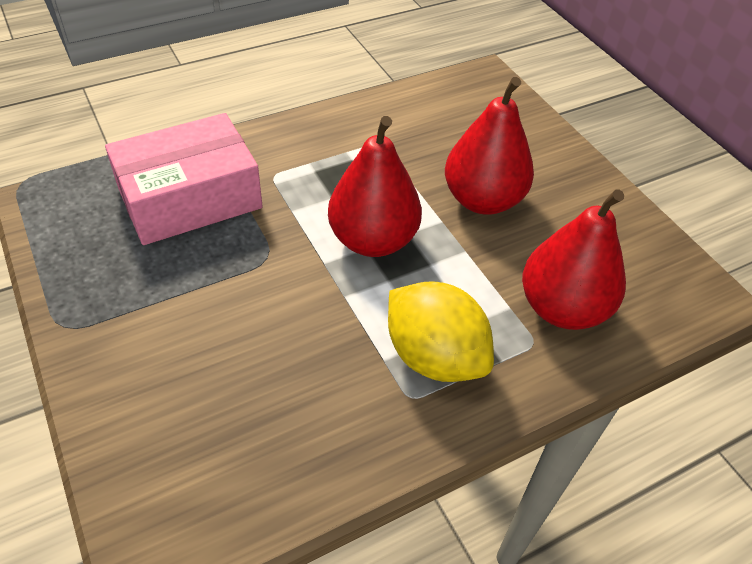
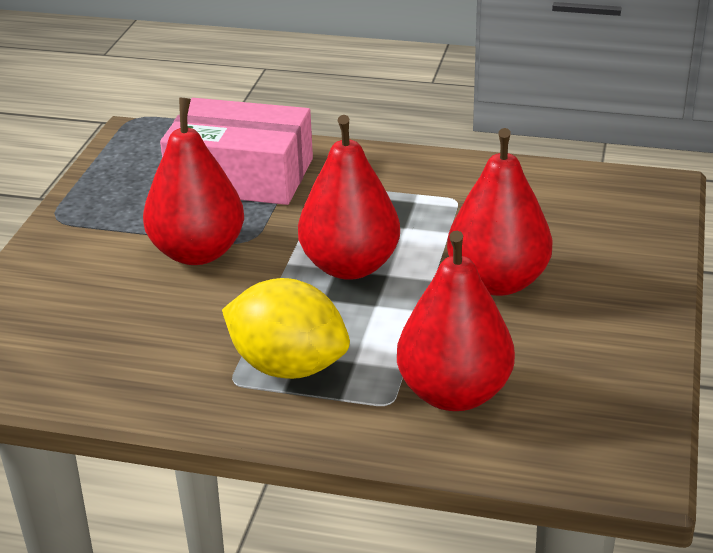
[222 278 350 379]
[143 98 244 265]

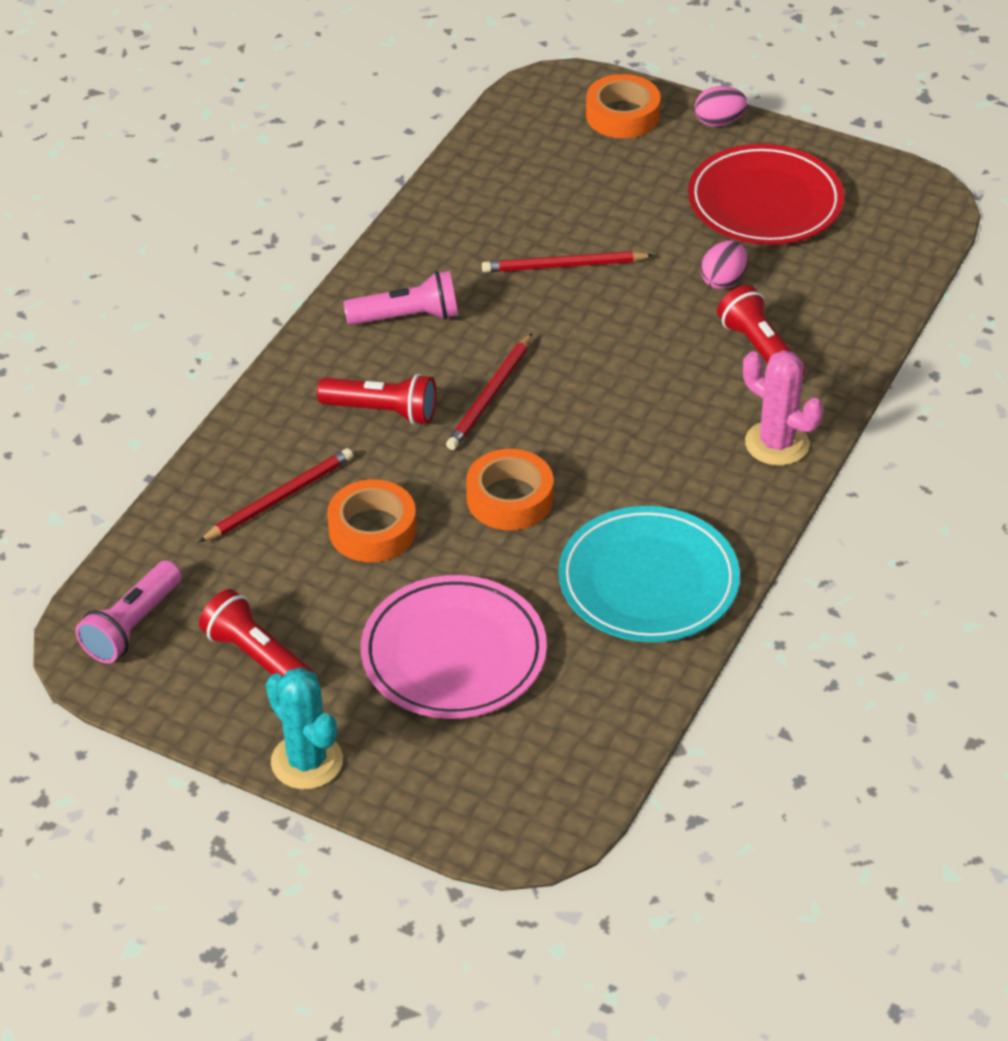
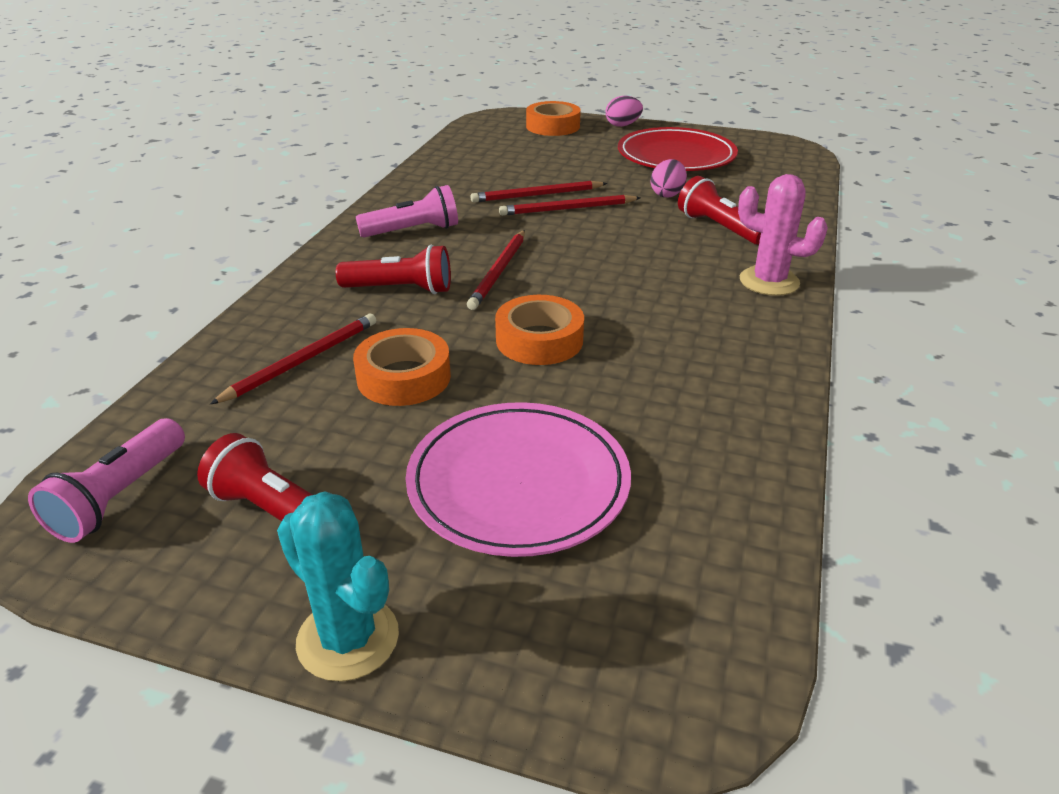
[558 506 740 642] (first image)
[499 195 641 216]

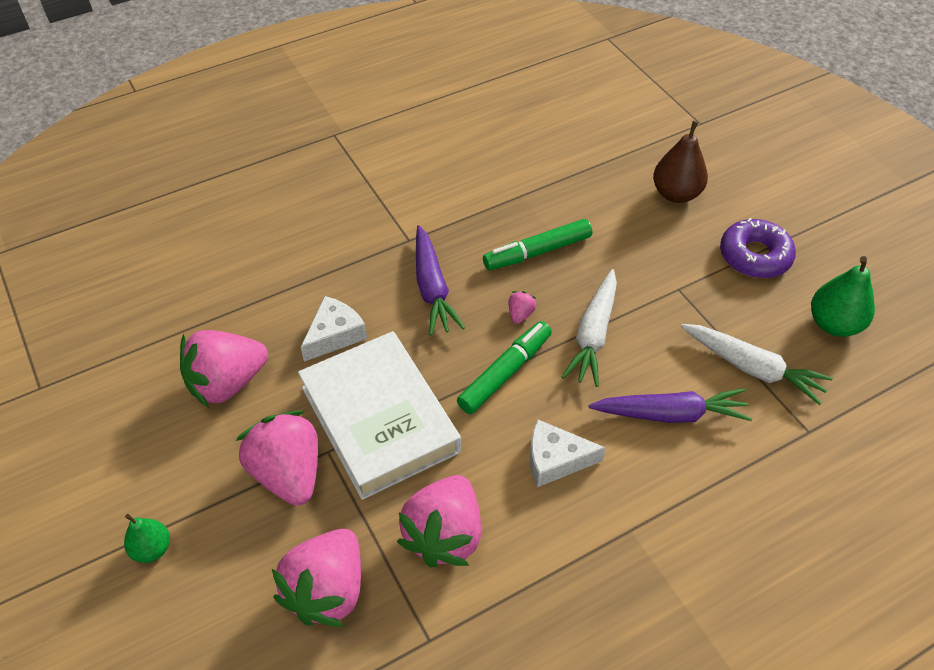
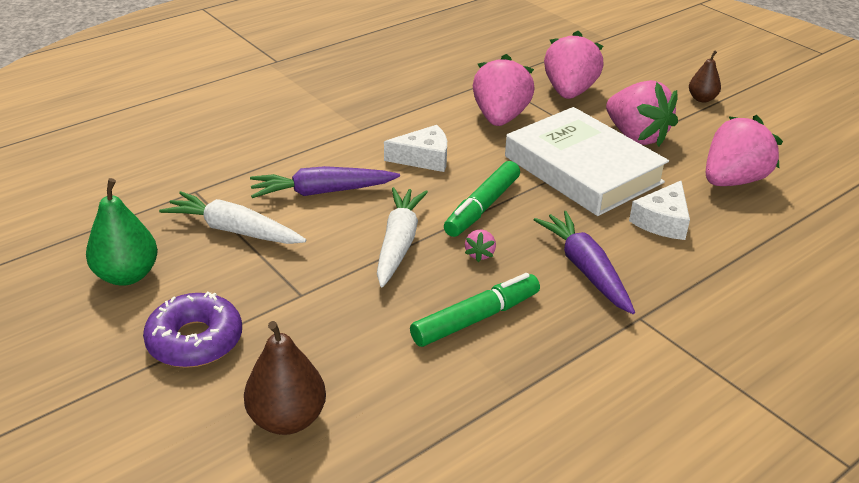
[689 50 721 102]

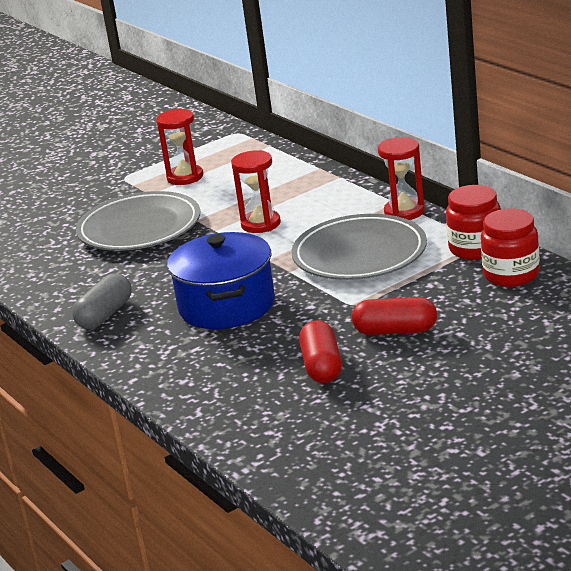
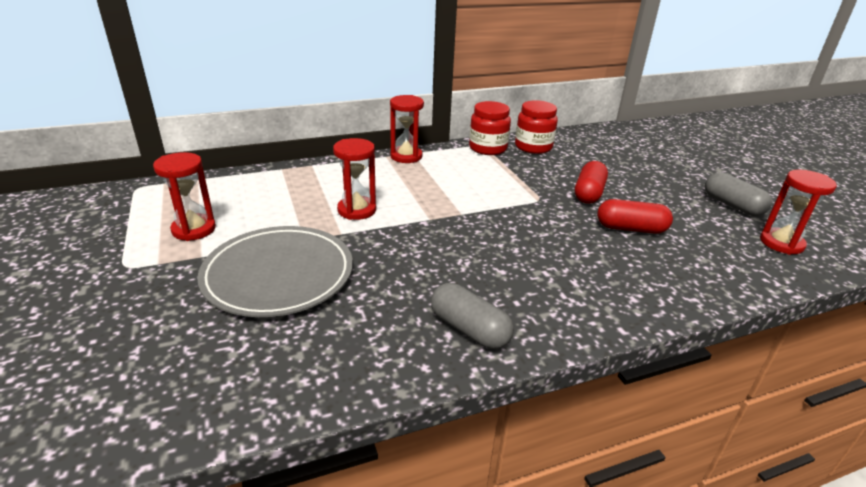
[291 214 427 280] (first image)
[167 232 275 329] (first image)
[760 170 837 255]
[705 172 772 216]

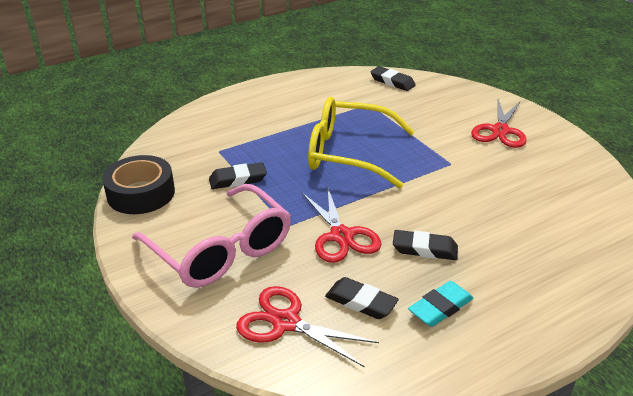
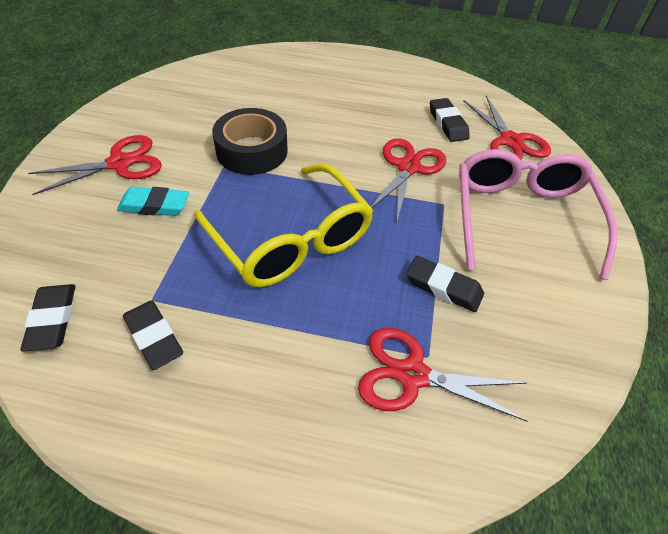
[212 108 288 175]
[123 301 183 370]
[117 187 189 216]
[358 328 527 422]

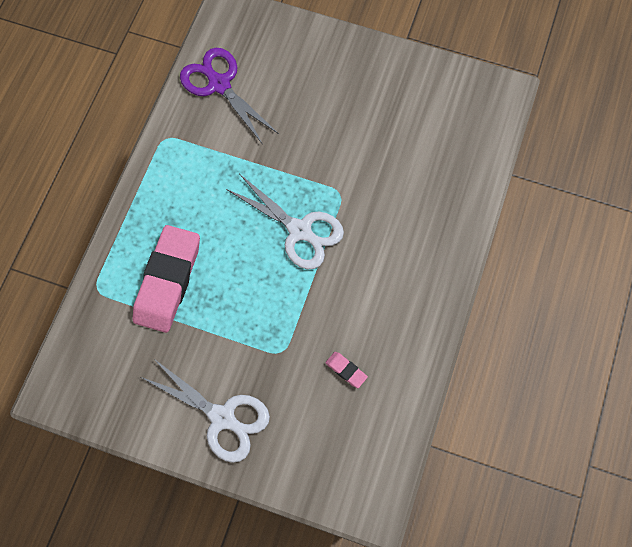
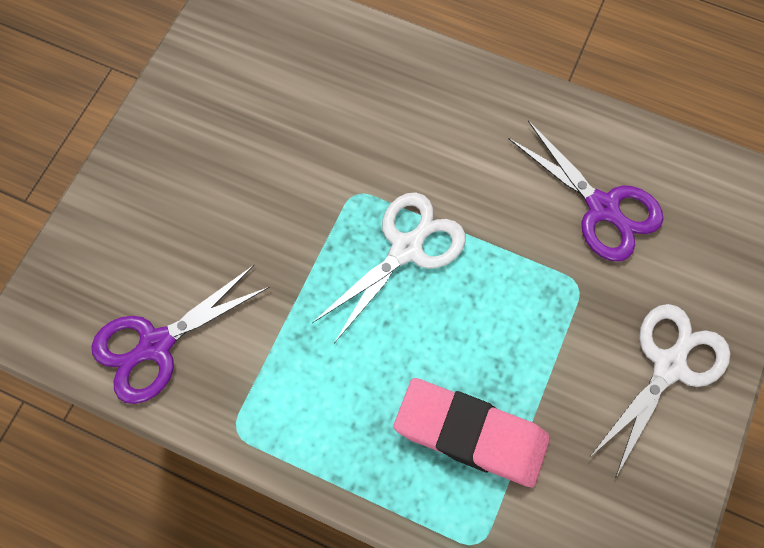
[509 121 664 261]

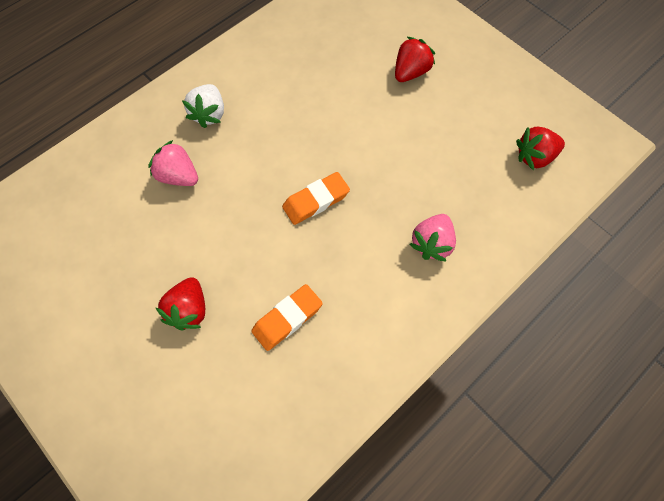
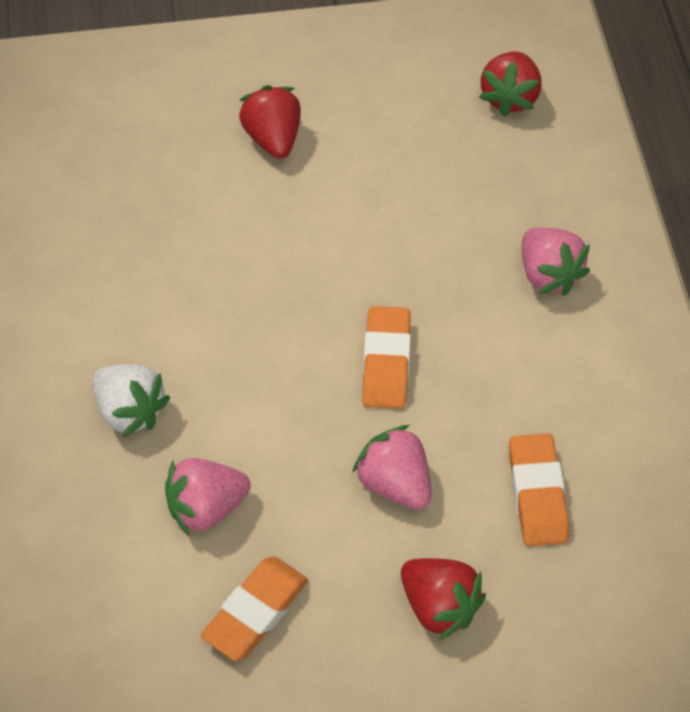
[352 425 432 510]
[201 556 308 661]

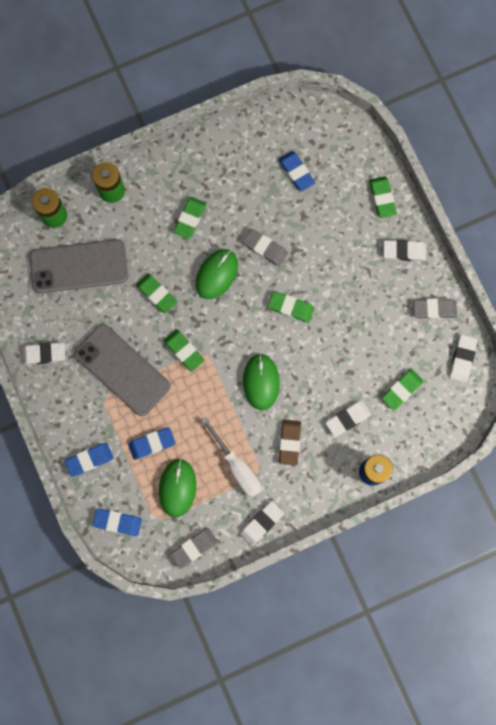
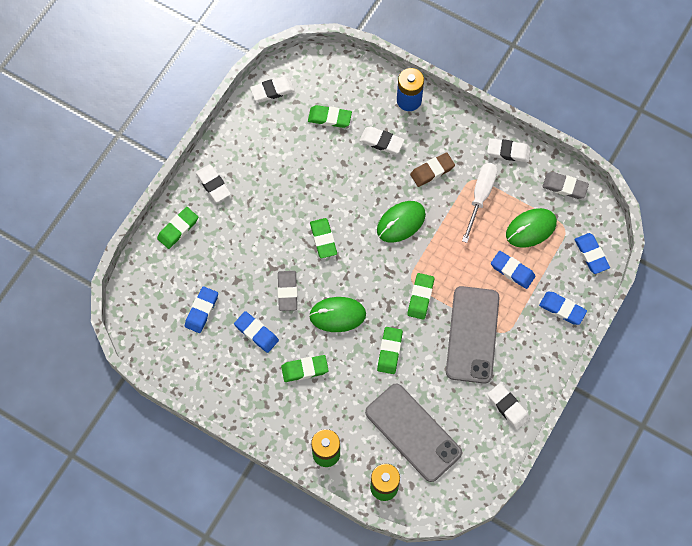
[413 298 457 319] (first image)
[234 311 279 353]

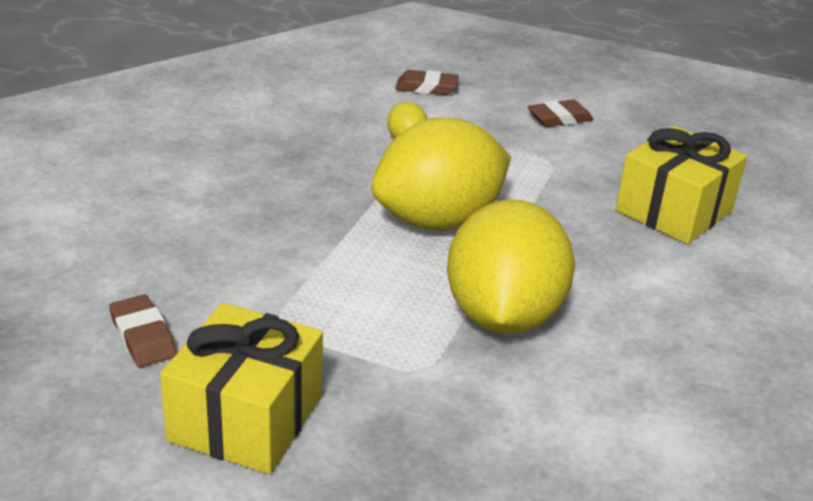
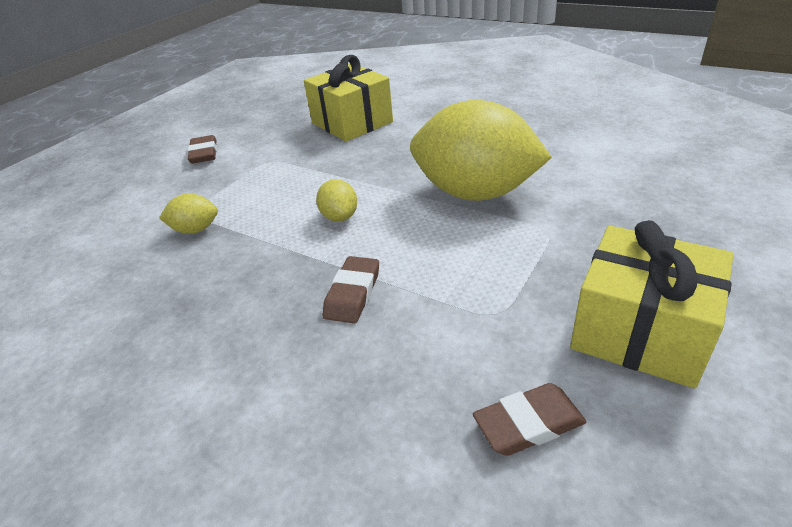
[322 256 379 324]
[316 179 357 222]

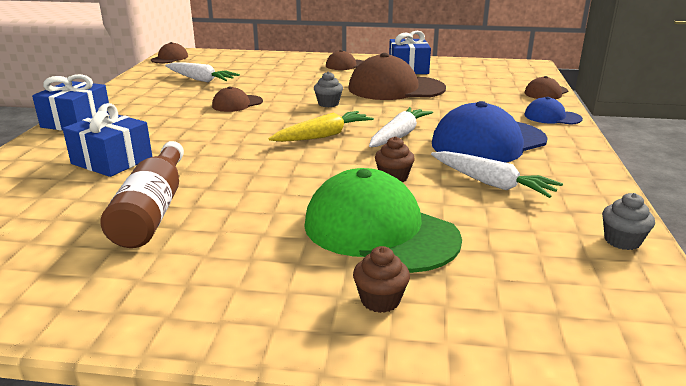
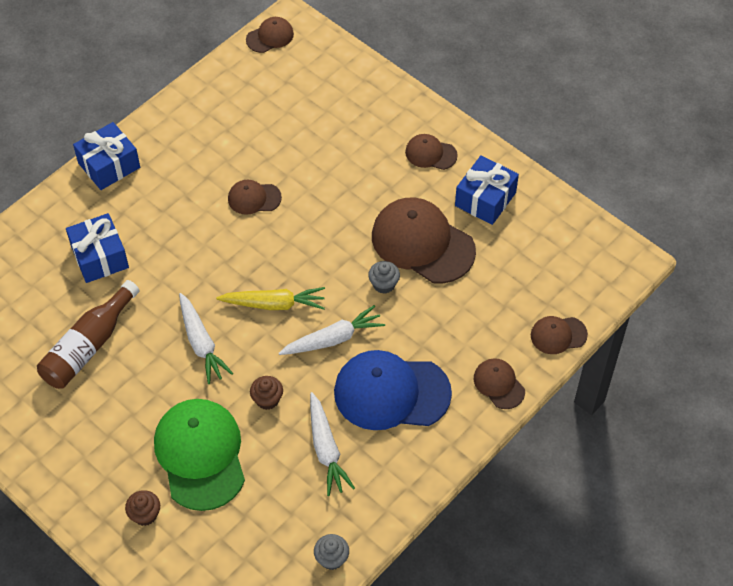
[179 293 233 384]
[368 261 400 294]
[474 358 525 409]

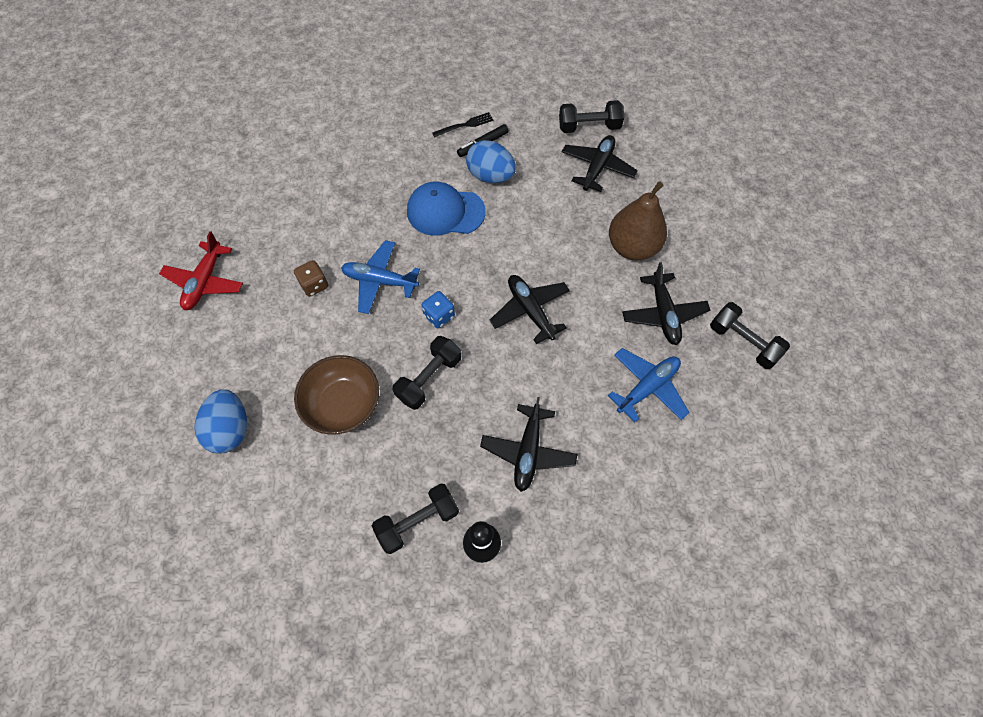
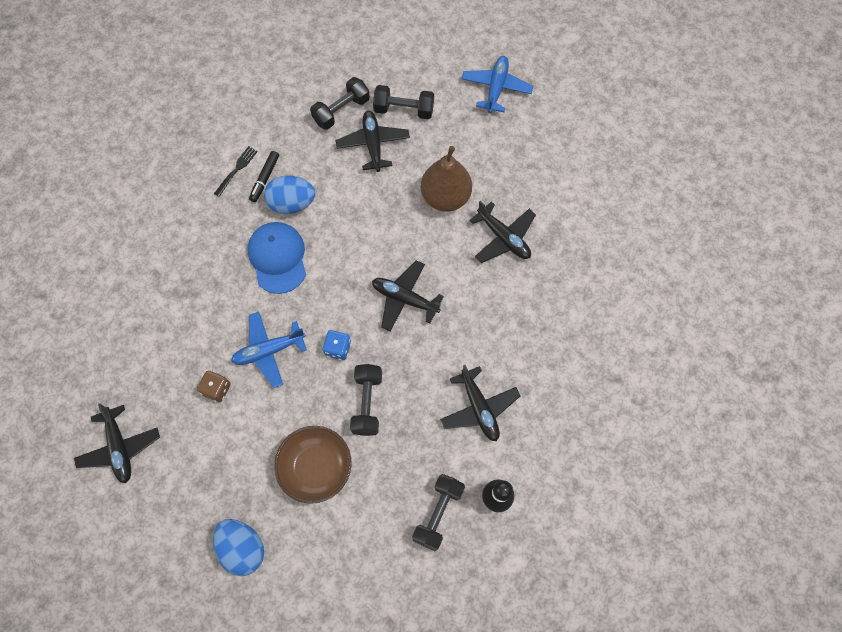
[248 222 306 294]
[74 404 160 483]
[373 85 434 119]
[462 56 533 113]

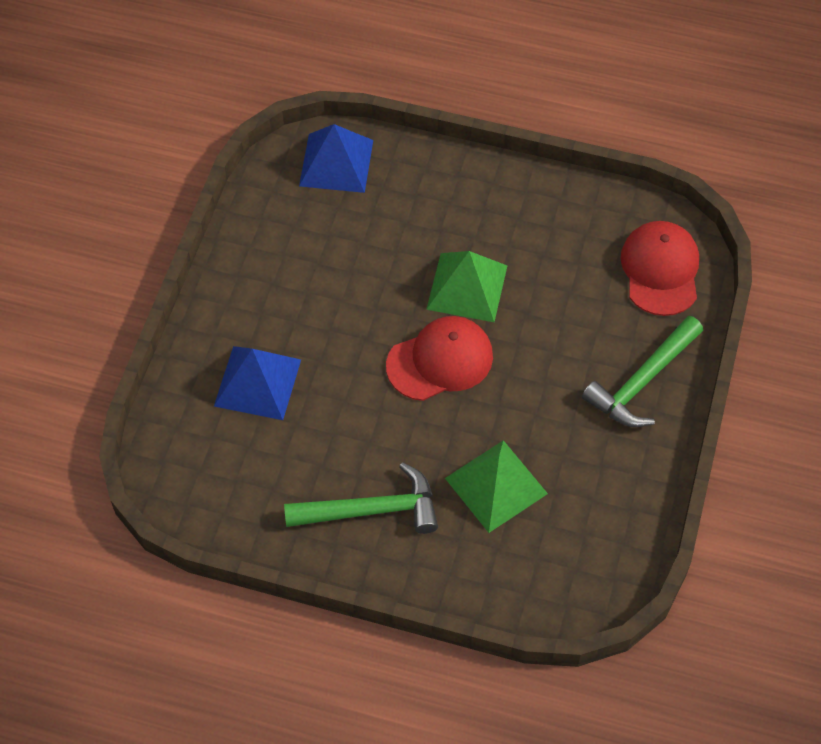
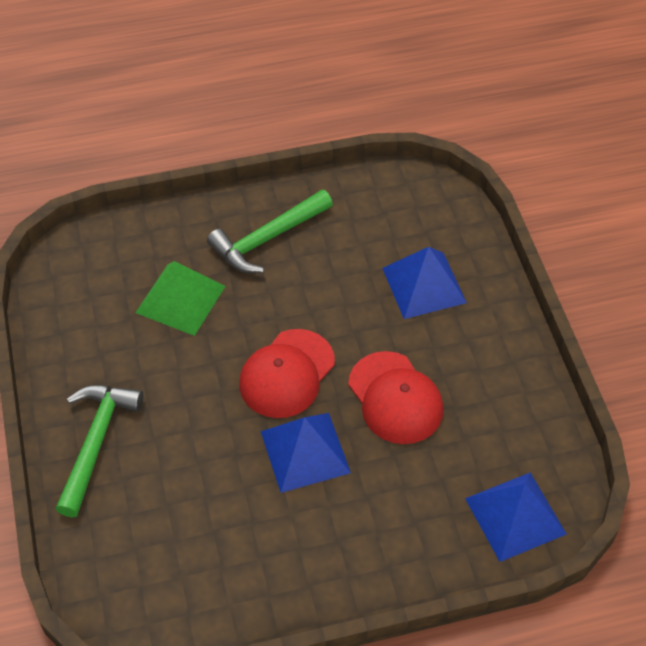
[348 351 443 444]
[261 413 351 493]

